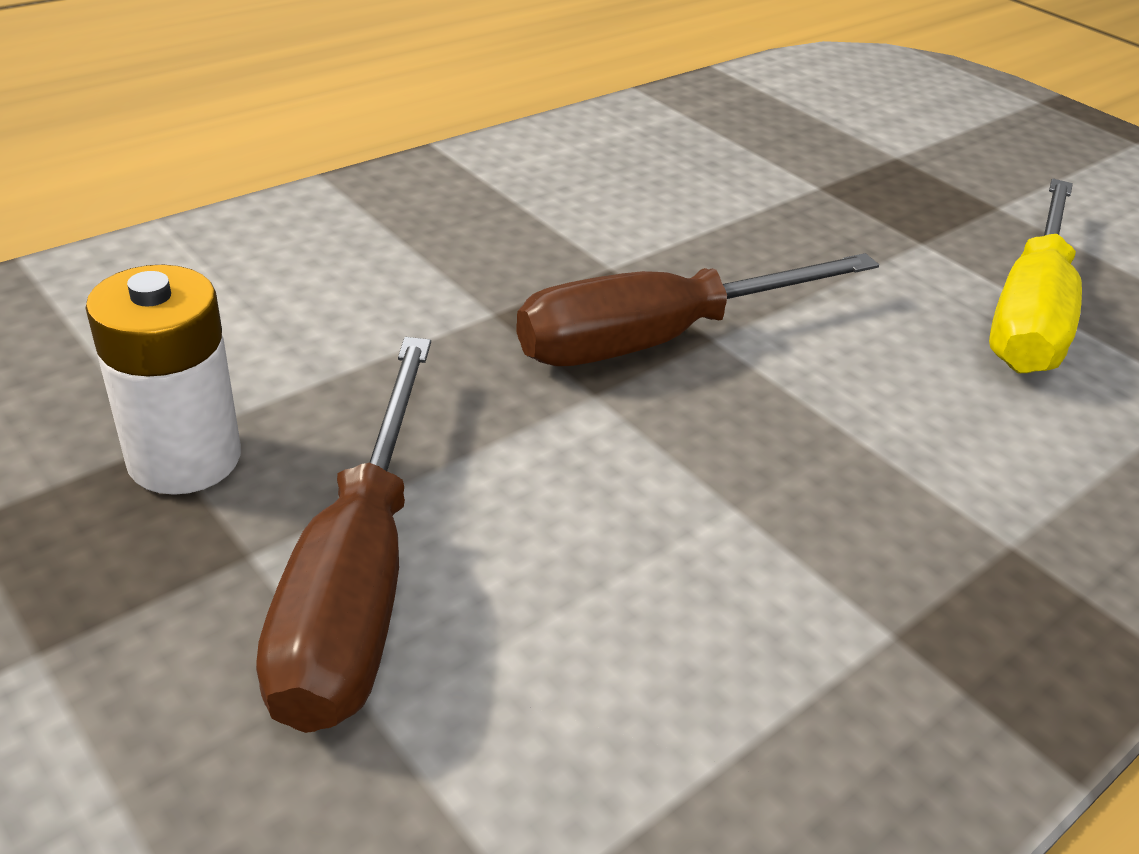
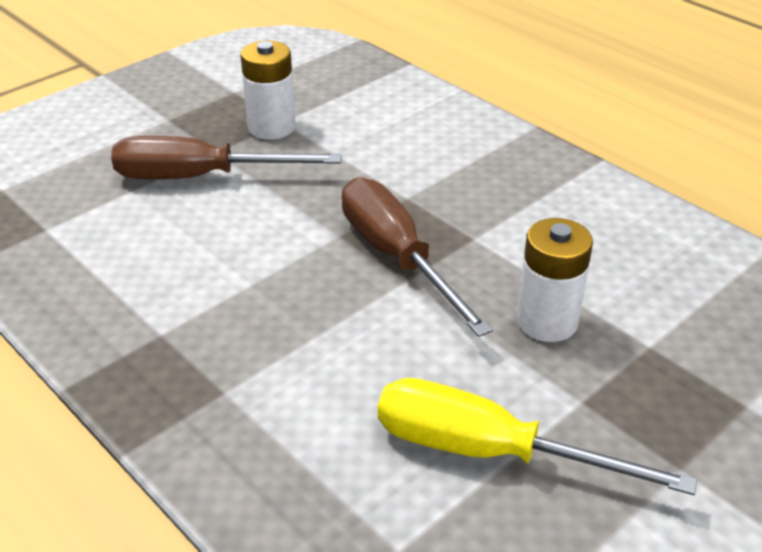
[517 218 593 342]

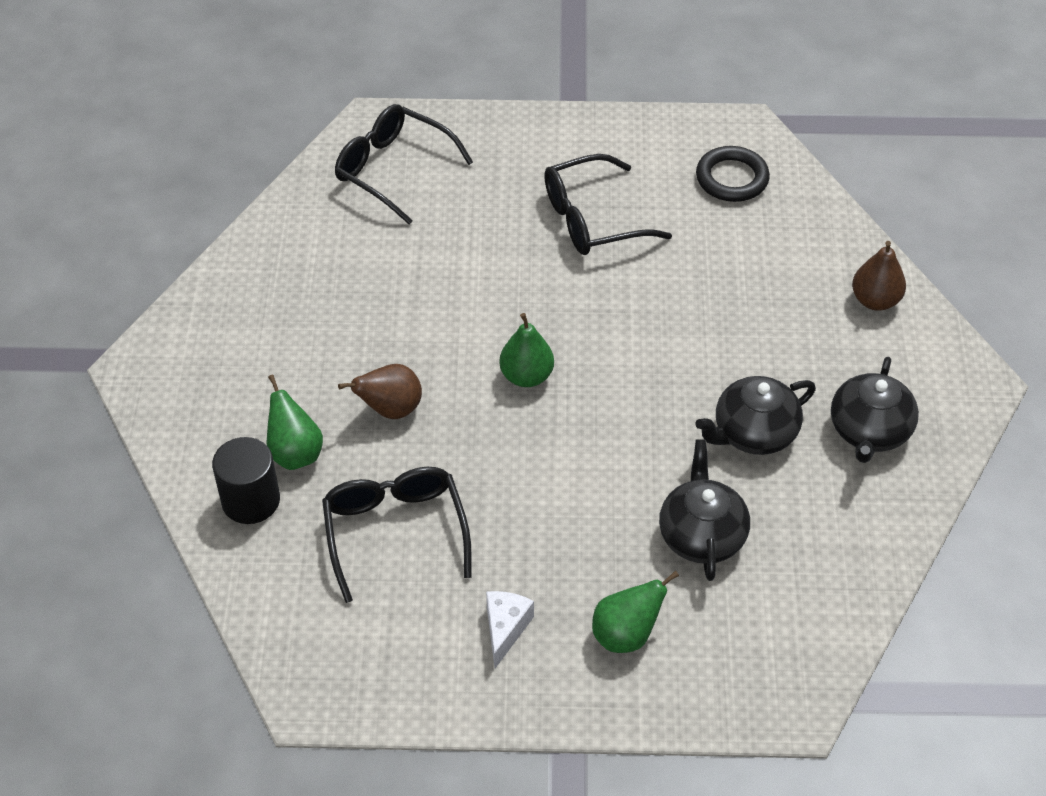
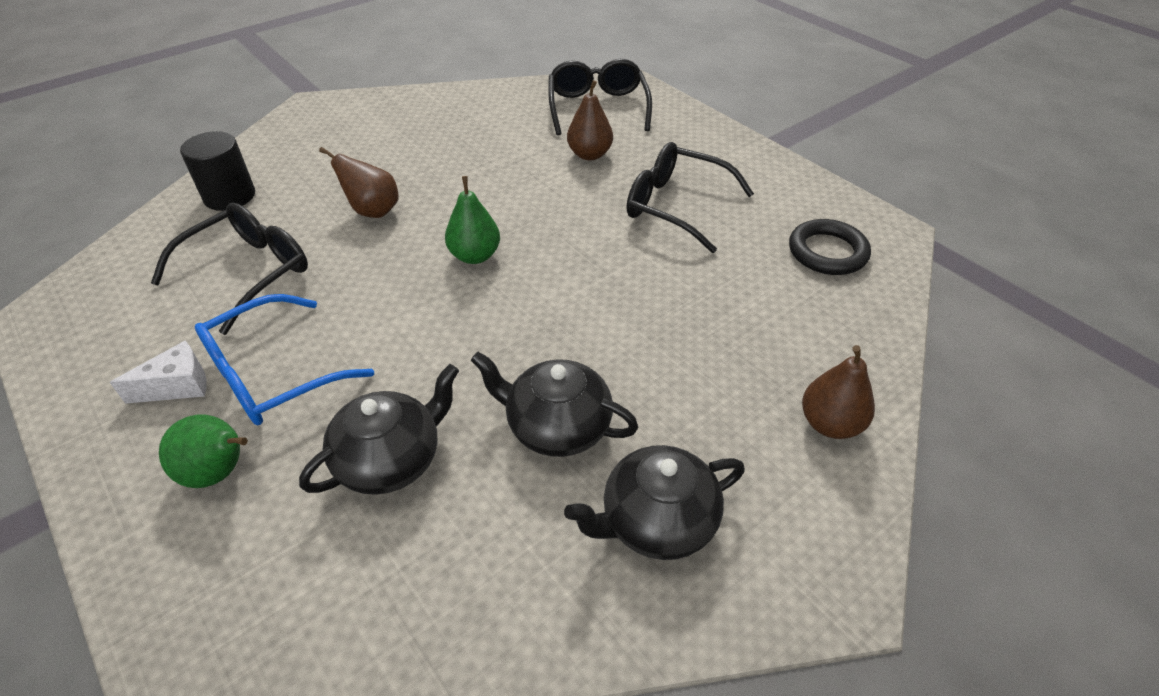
[267 375 323 470] (first image)
[567 80 613 160]
[195 294 374 425]

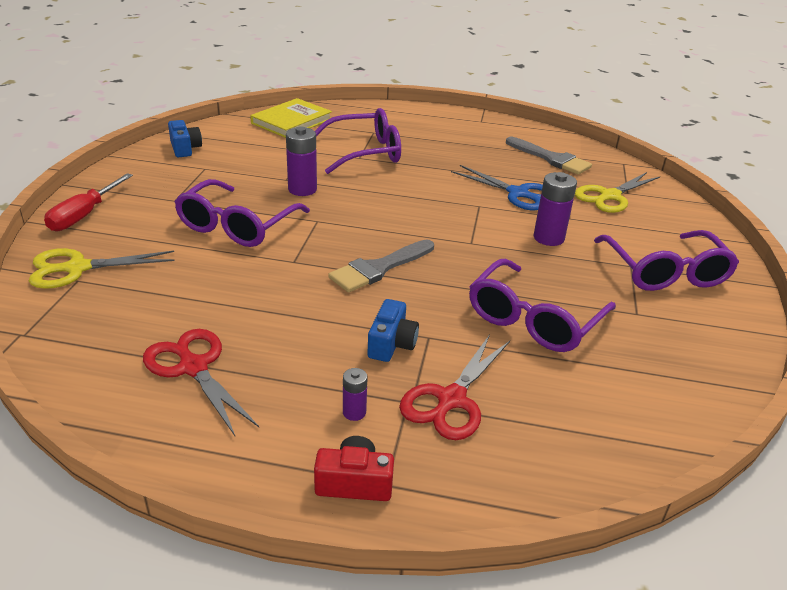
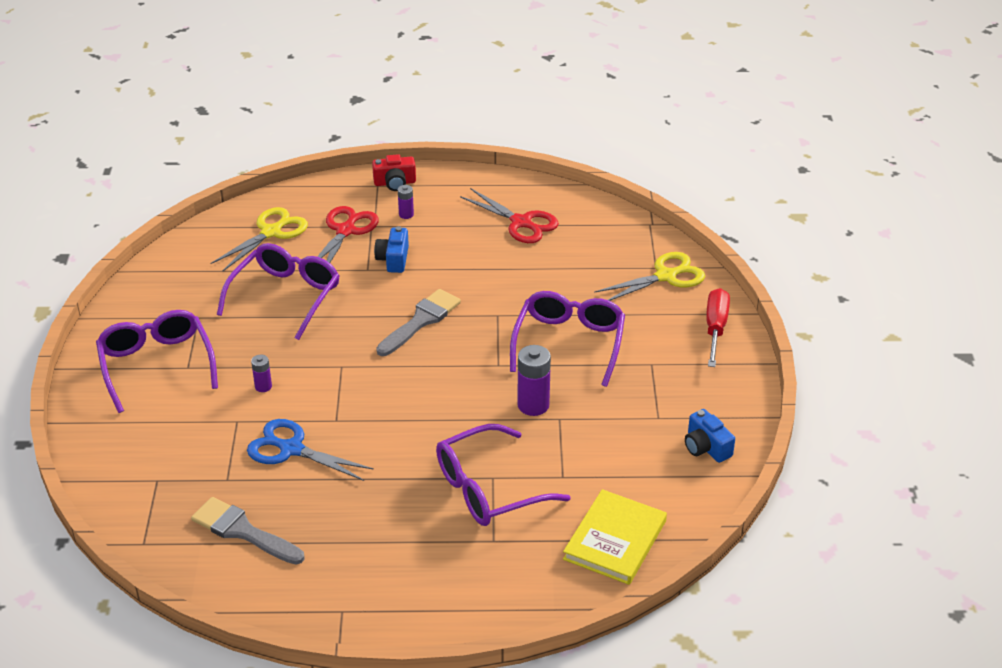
[251 355 272 392]
[210 207 308 272]

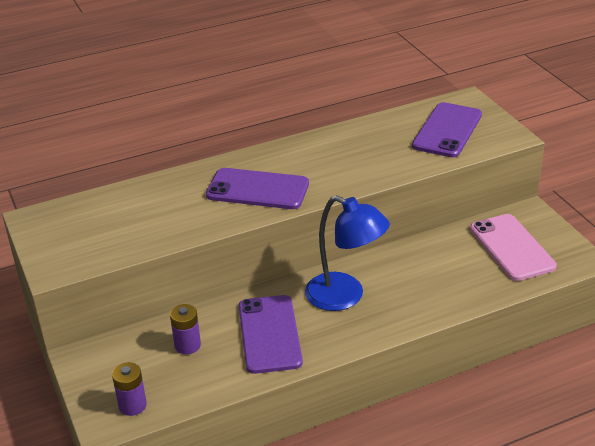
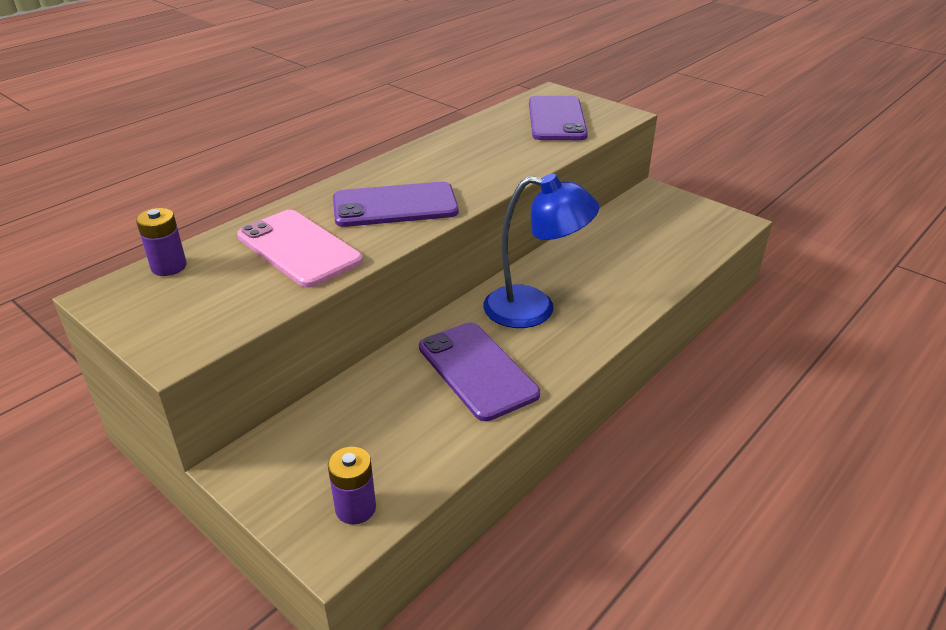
[237 210 363 288]
[136 208 187 276]

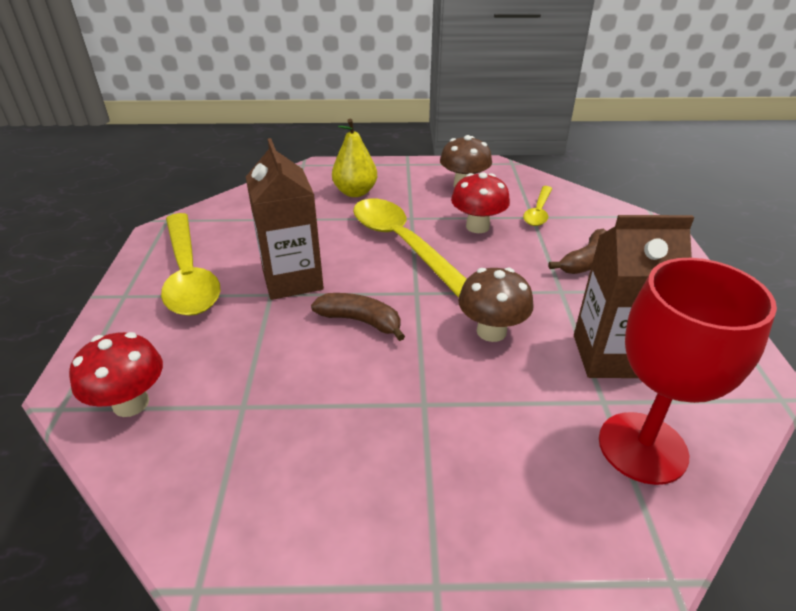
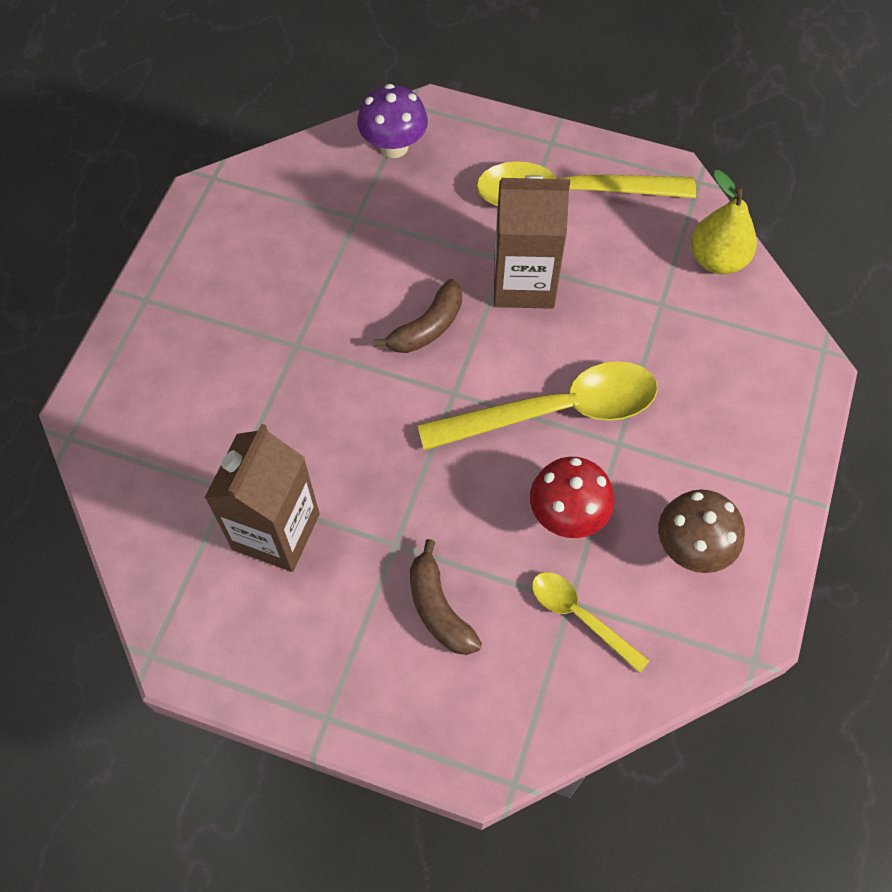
[691 170 757 274]
[599 258 777 485] (first image)
[458 268 534 342] (first image)
[357 84 428 158]

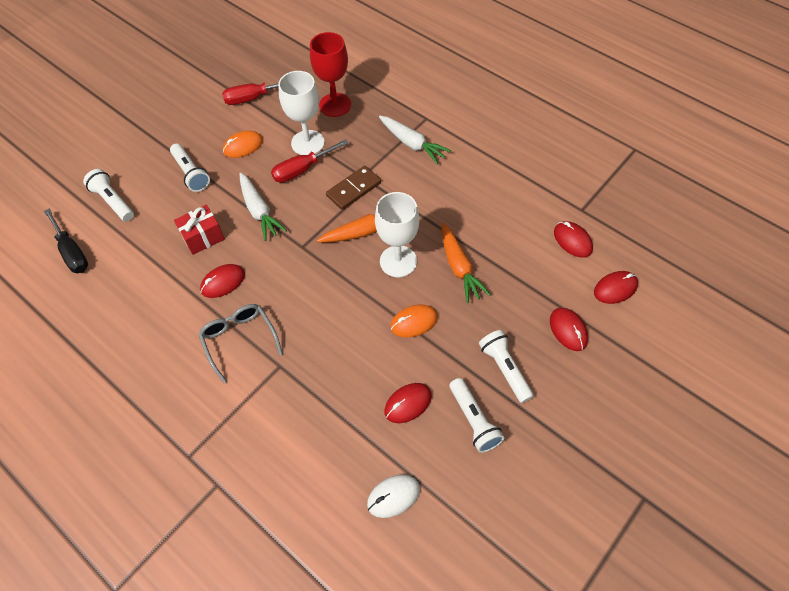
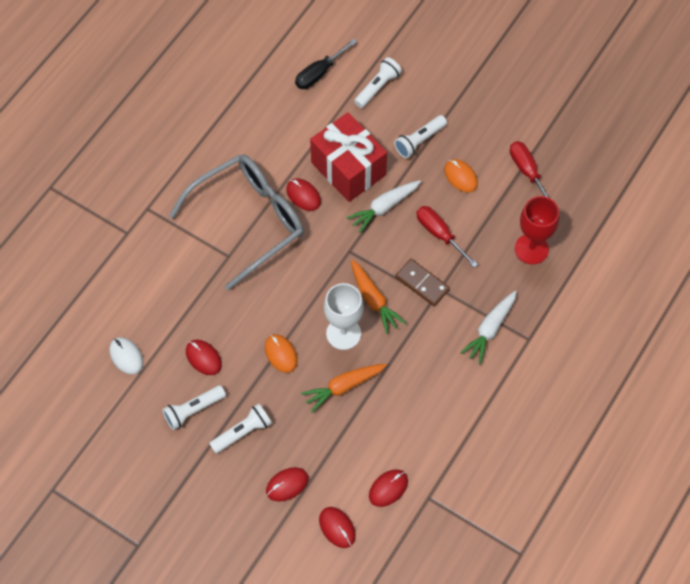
[278 71 325 155] (first image)
[310 112 387 202]
[169 154 304 291]

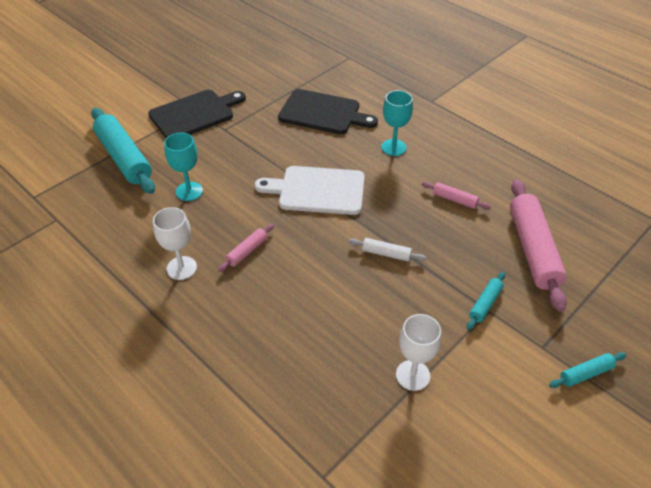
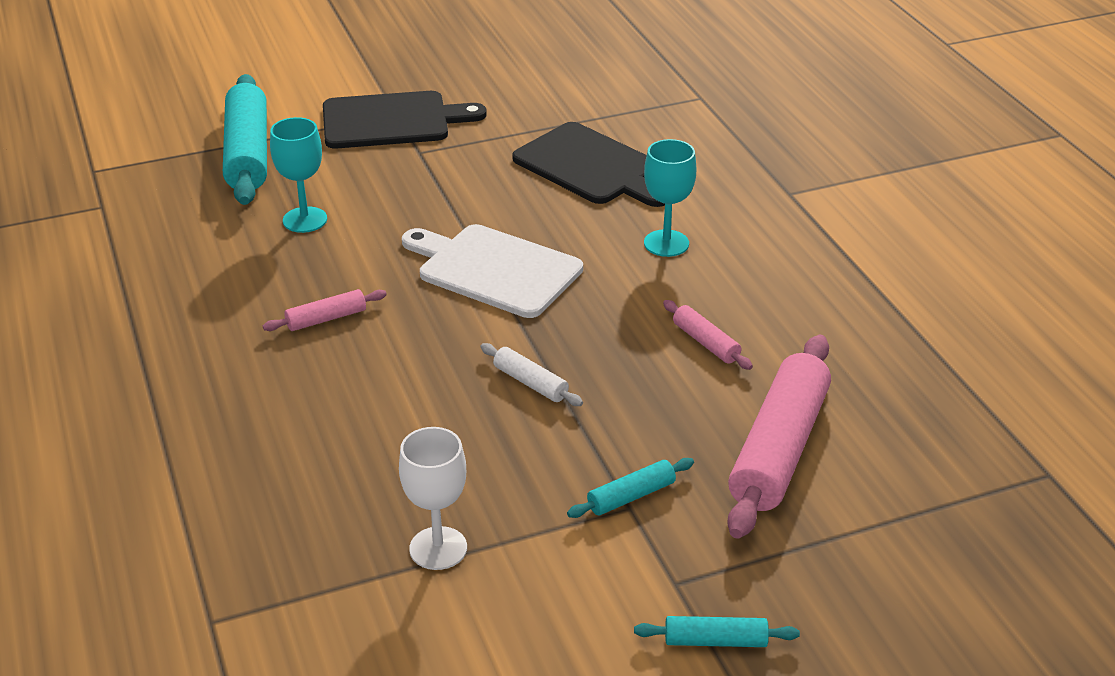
[153 207 197 280] (first image)

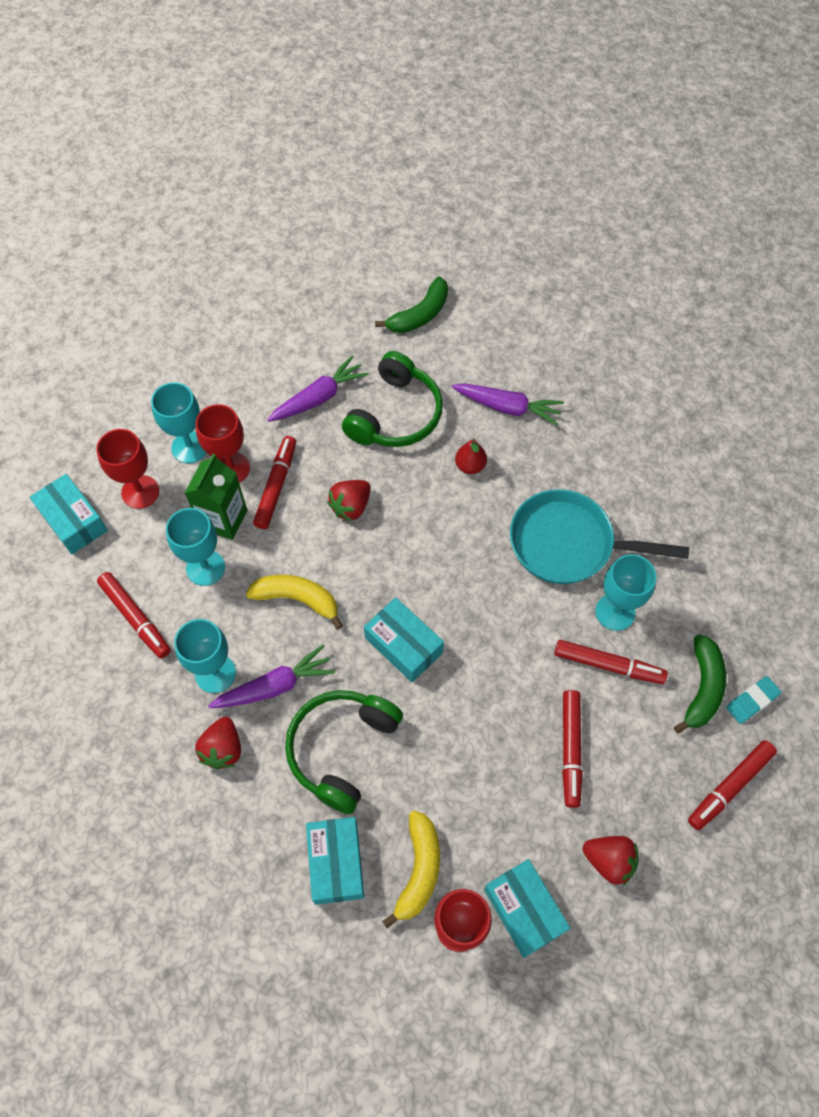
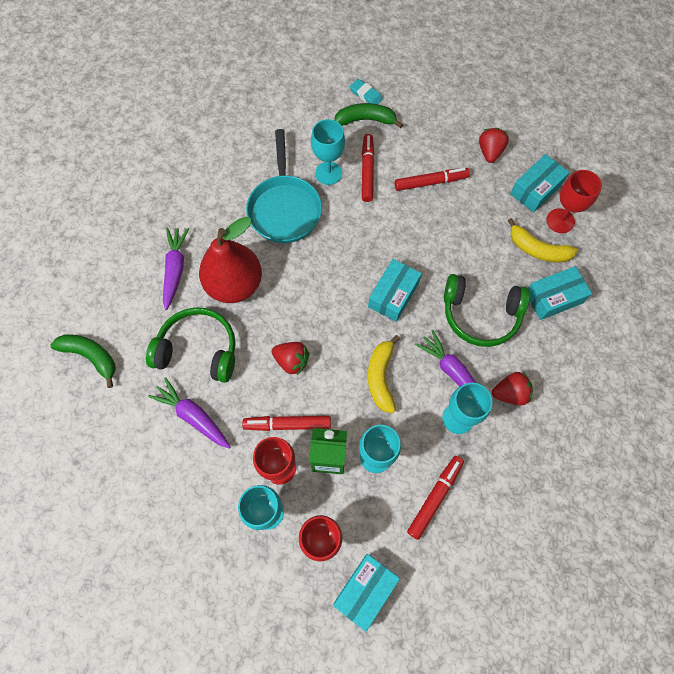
[199 217 262 303]
[688 740 777 830] (first image)
[508 218 578 263]

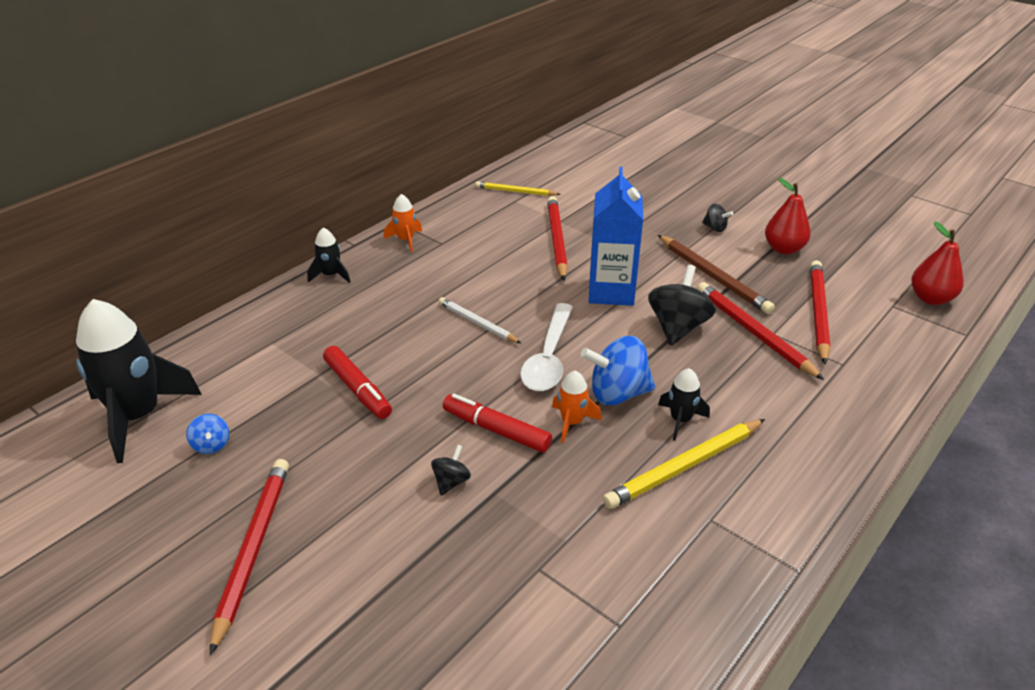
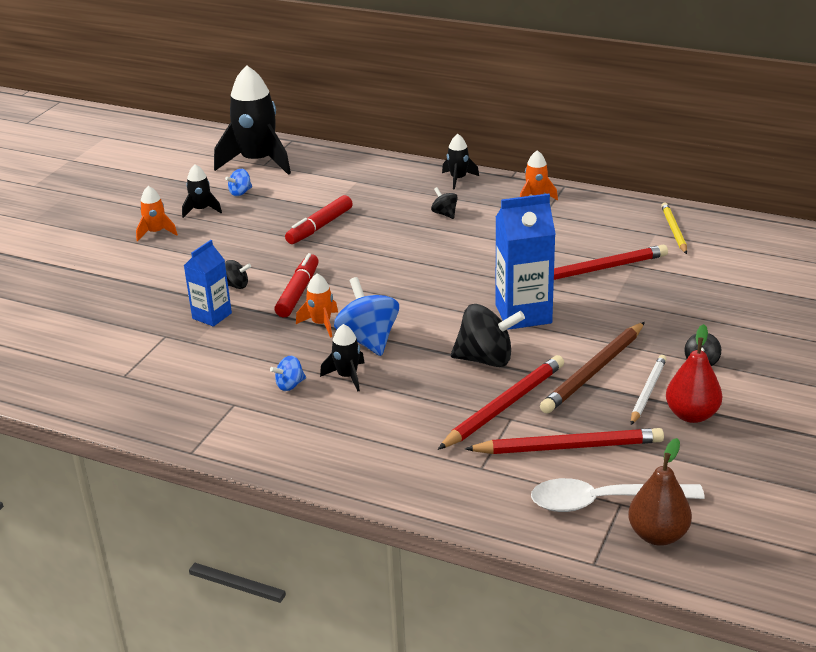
[628 438 692 546]
[631 355 667 425]
[531 478 705 512]
[270 356 306 391]
[136 186 178 242]
[182 164 222 218]
[431 187 458 219]
[184 240 232 327]

